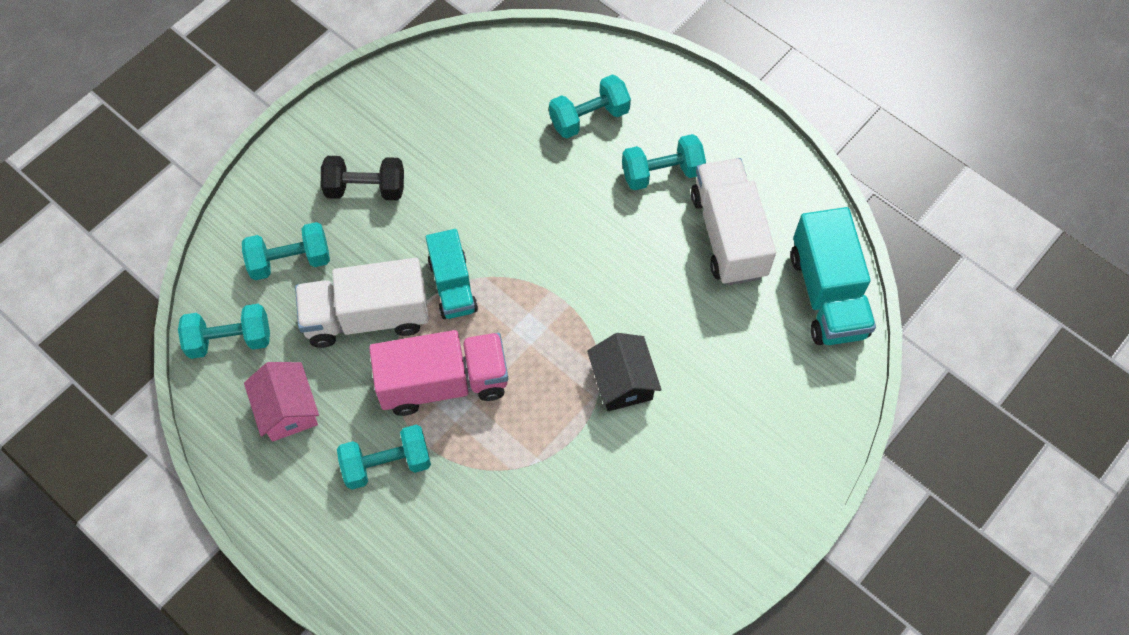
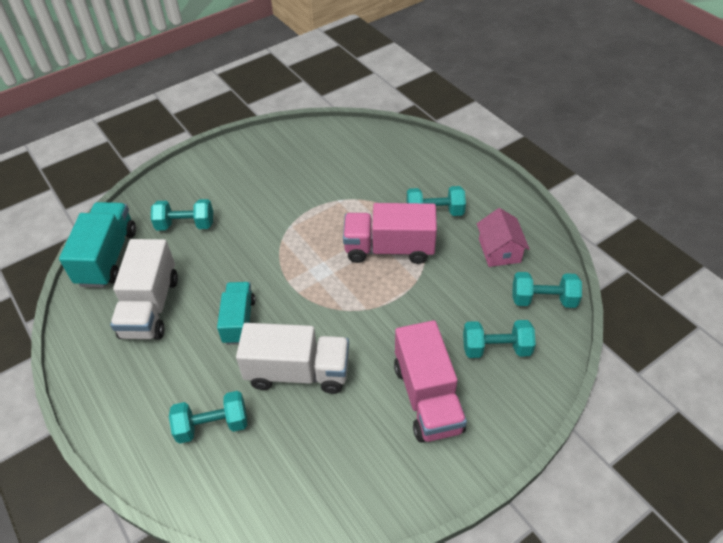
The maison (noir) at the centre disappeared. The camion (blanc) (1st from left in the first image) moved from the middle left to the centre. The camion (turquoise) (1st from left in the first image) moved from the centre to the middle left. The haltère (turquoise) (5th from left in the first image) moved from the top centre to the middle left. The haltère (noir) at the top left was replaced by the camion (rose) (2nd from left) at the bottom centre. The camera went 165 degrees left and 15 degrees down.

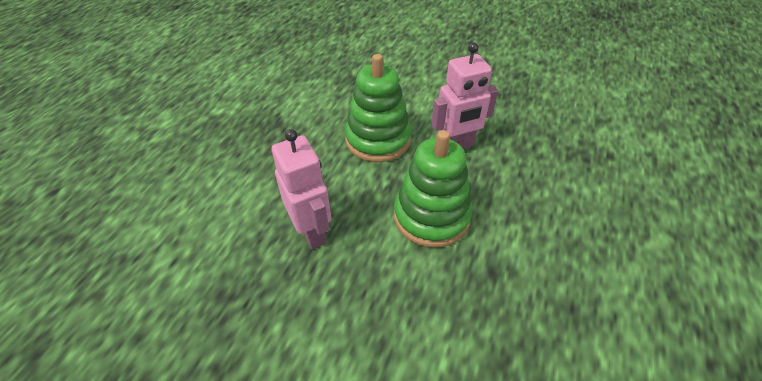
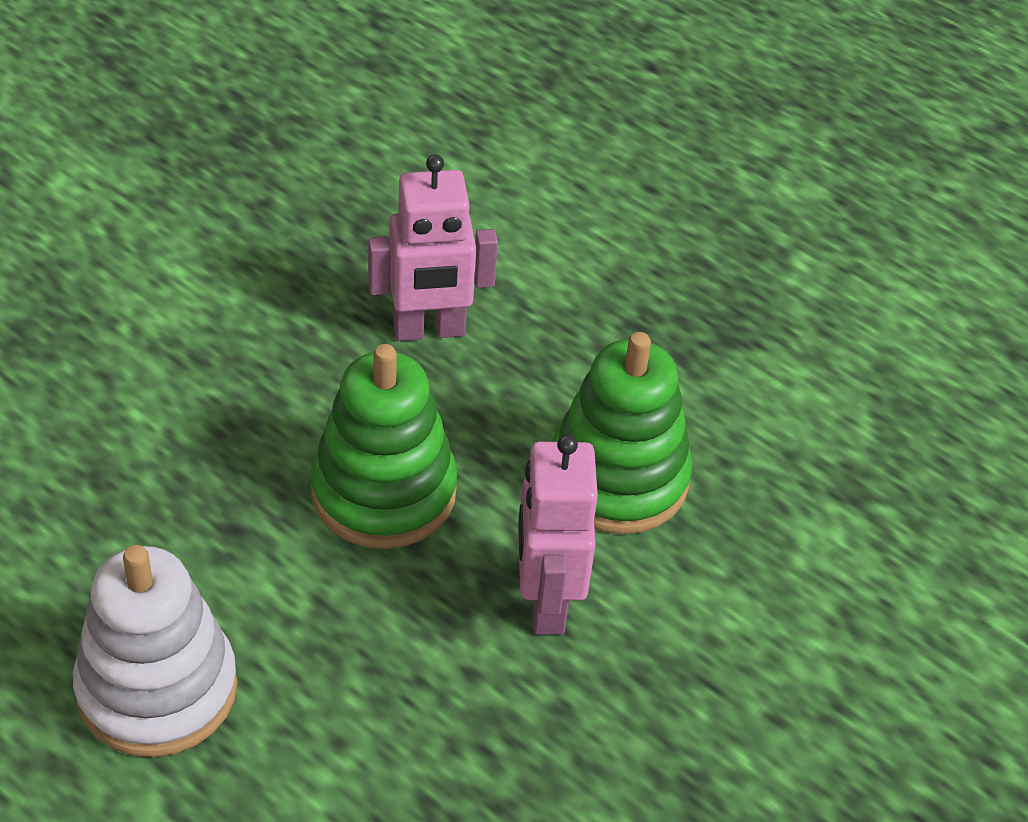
The jouet à empiler (blanc) at the bottom left appeared. The camera went 105 degrees right and 0 degrees up.

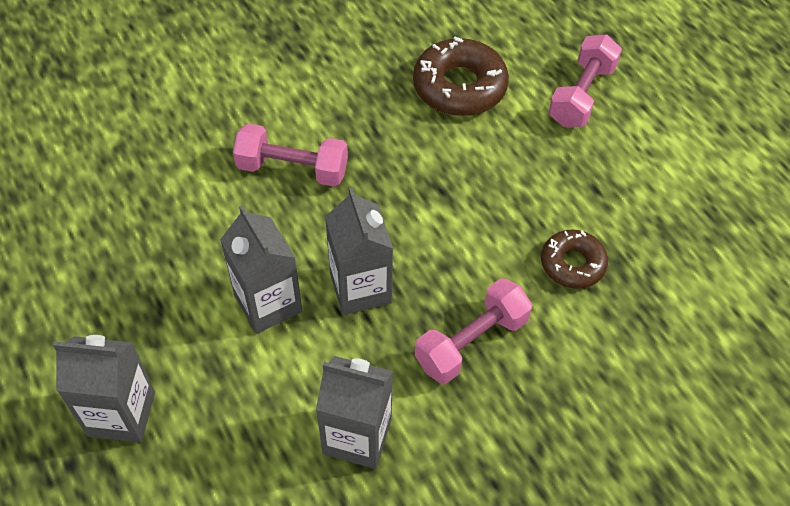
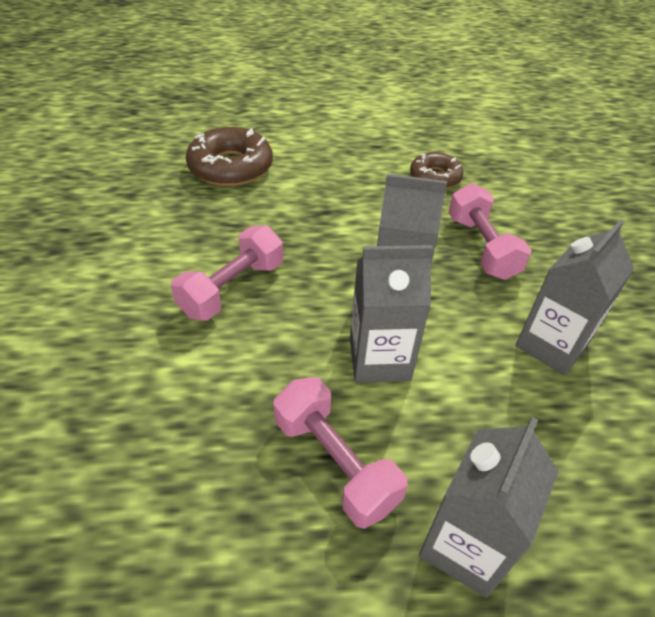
The haltère (rose) (3rd from left in the first image) moved from the top right to the bottom centre. The camera went 65 degrees left and 10 degrees down.

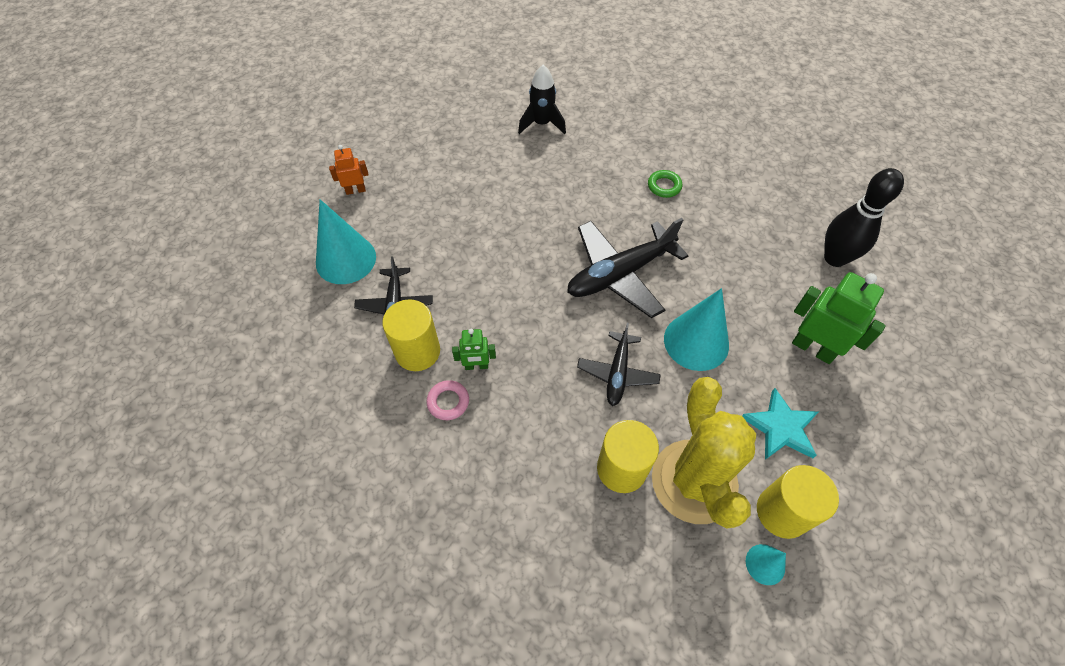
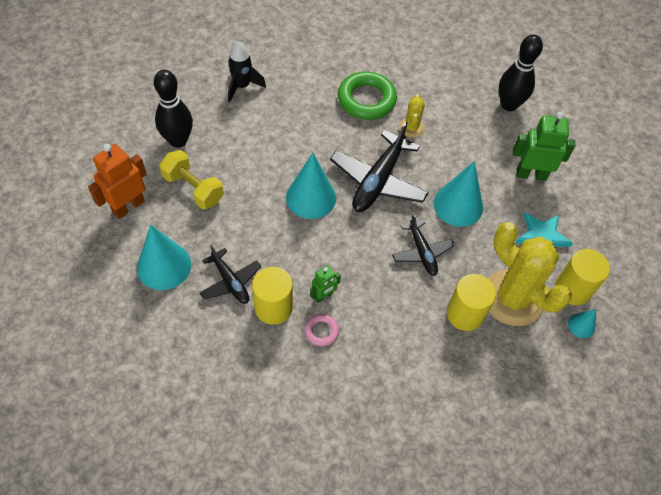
The quille (noir) (1st from left) at the top left appeared. The haltère (jaune) at the middle left appeared. The cône (turquoise) (2nd from left) at the centre appeared. The cactus (jaune) (1st from left) at the top centre appeared. The robot (orange) at the top left changed to 1.80 times the size. The anneau (vert) at the top centre changed to 2.07 times the size. The camera went 35 degrees left and 0 degrees up.

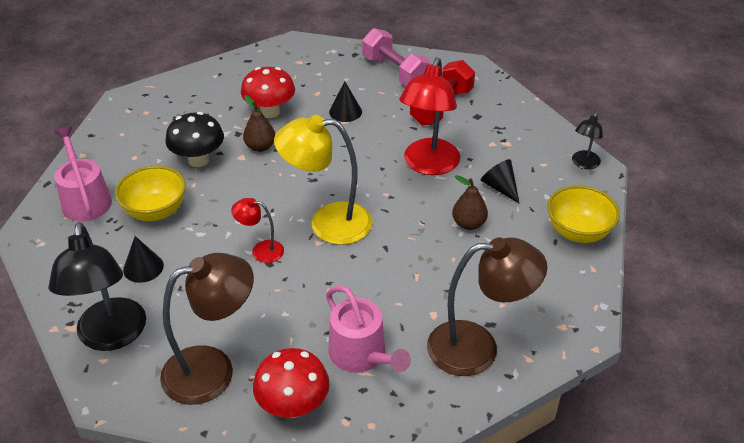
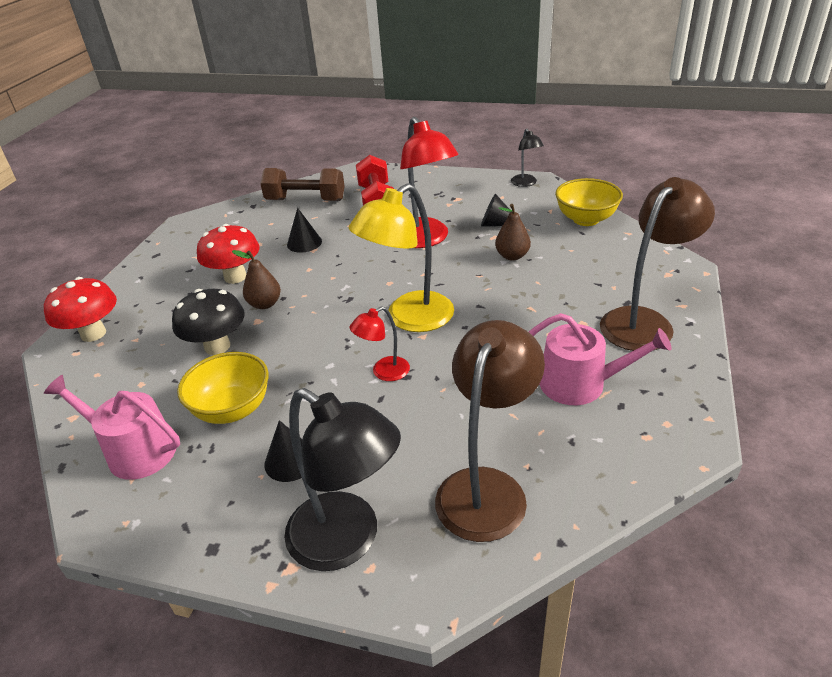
The champignon (rouge) (2nd from left in the first image) moved from the bottom centre to the middle left. The haltère (rose) at the top centre became the haltère (marron) at the top centre. The camera went 40 degrees left and 5 degrees down.

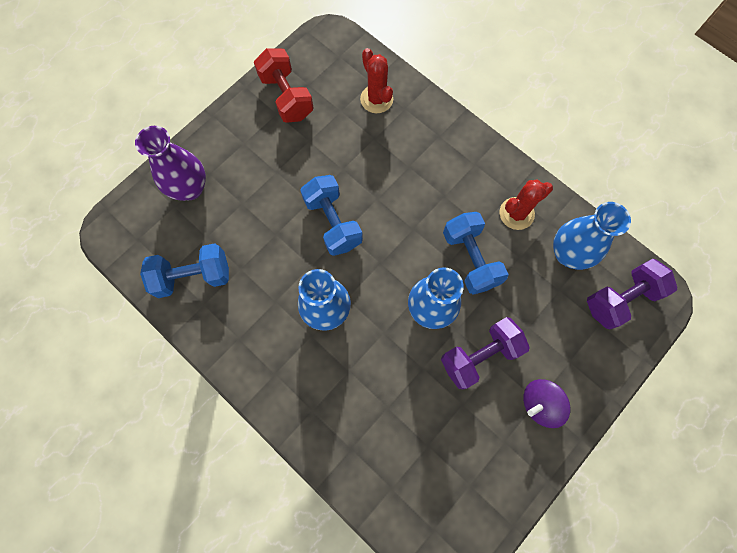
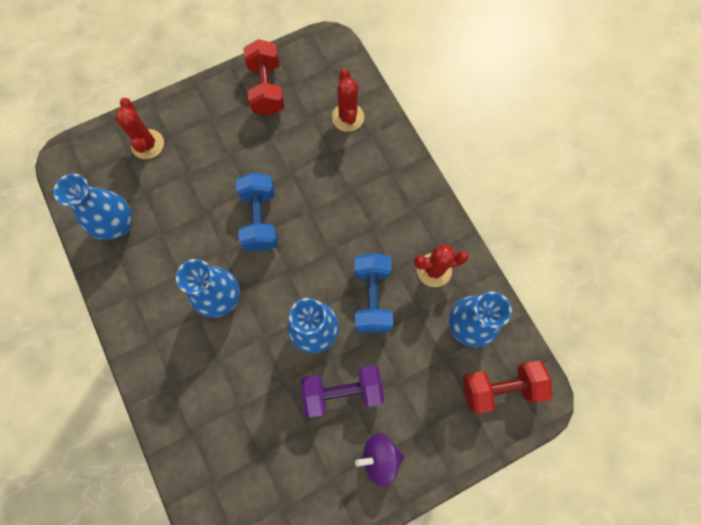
The vase (violet) at the top left was replaced by the cactus (rouge) (1st from left) at the top left. The haltère (bleu) (1st from left) at the middle left was replaced by the vase (bleu) (1st from left) at the middle left. The haltère (violet) (2nd from left) at the middle right became the haltère (rouge) (2nd from left) at the bottom right. The camera went 20 degrees right and 0 degrees up.

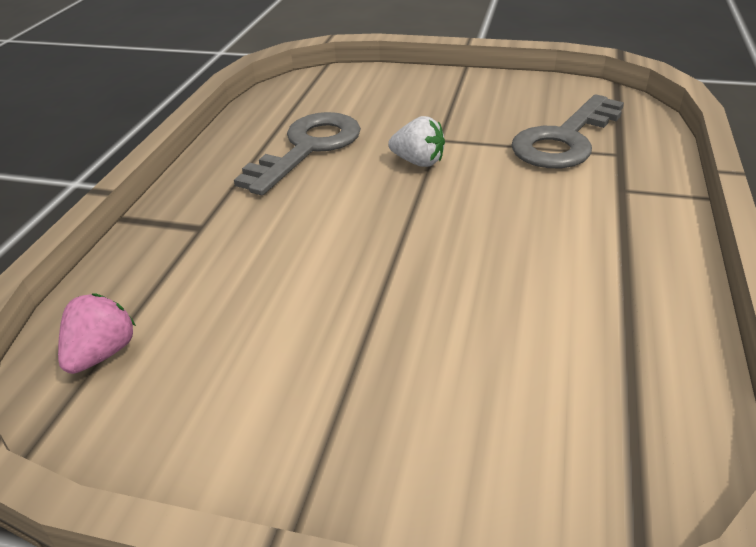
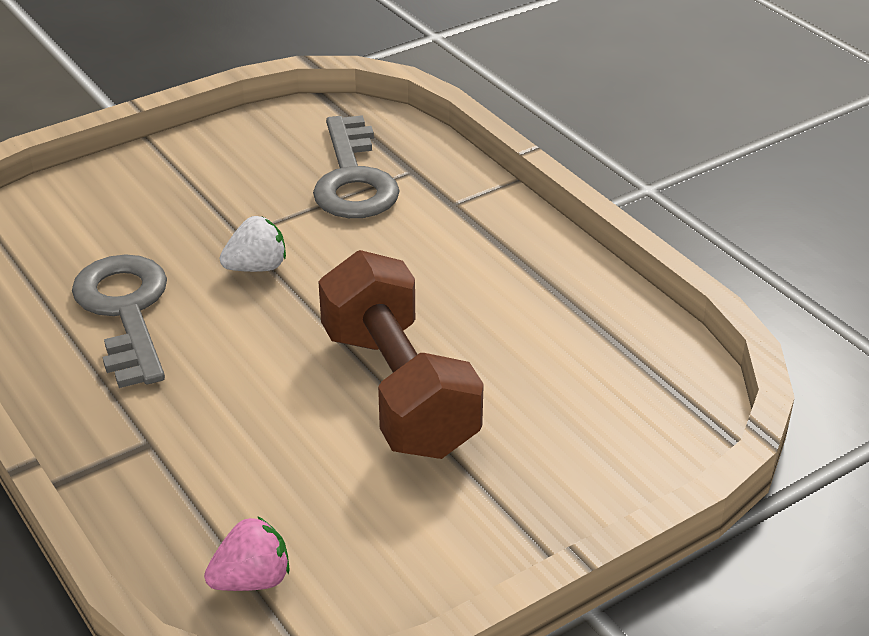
The haltère (marron) at the centre appeared. The fraise (rose) at the middle left turned 90 degrees clockwise. The camera went 50 degrees left and 0 degrees up.

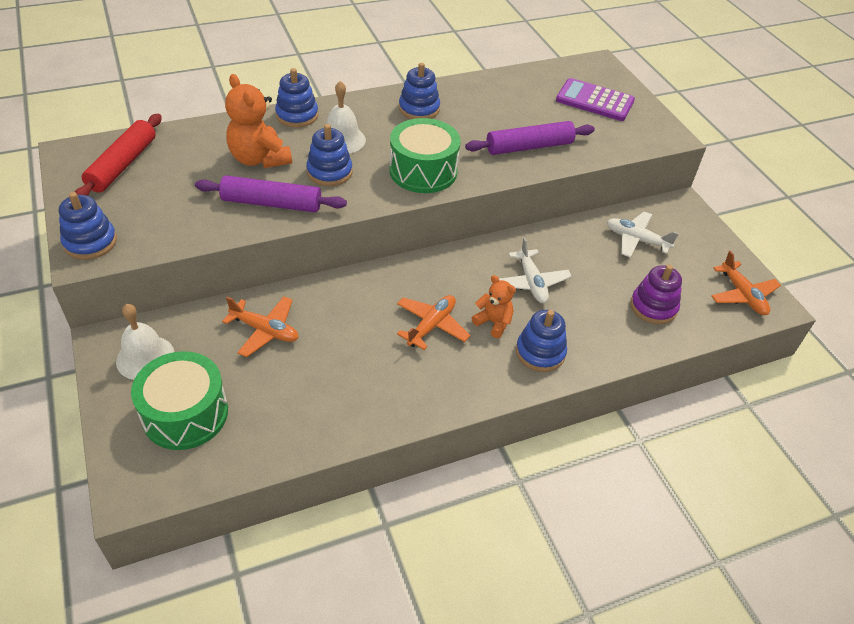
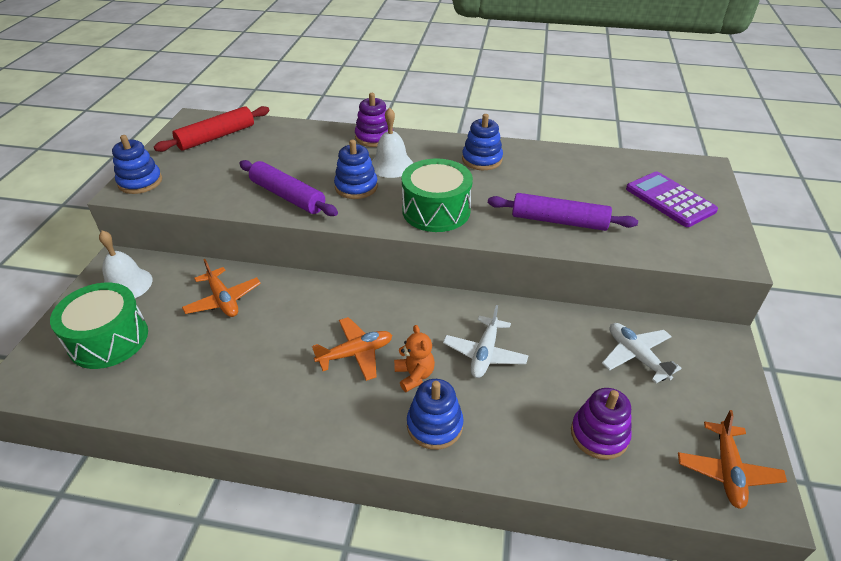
The ours en peluche (orange) (1st from left) at the top left disappeared. The jouet à empiler (bleu) (2nd from left) at the top centre became the jouet à empiler (violet) (1st from left) at the top centre. The camera went 35 degrees right and 5 degrees down.

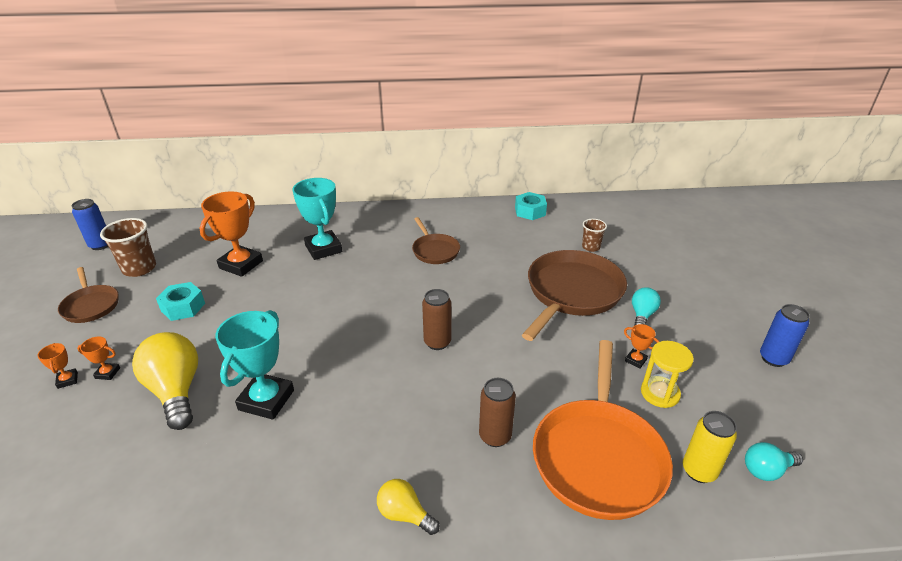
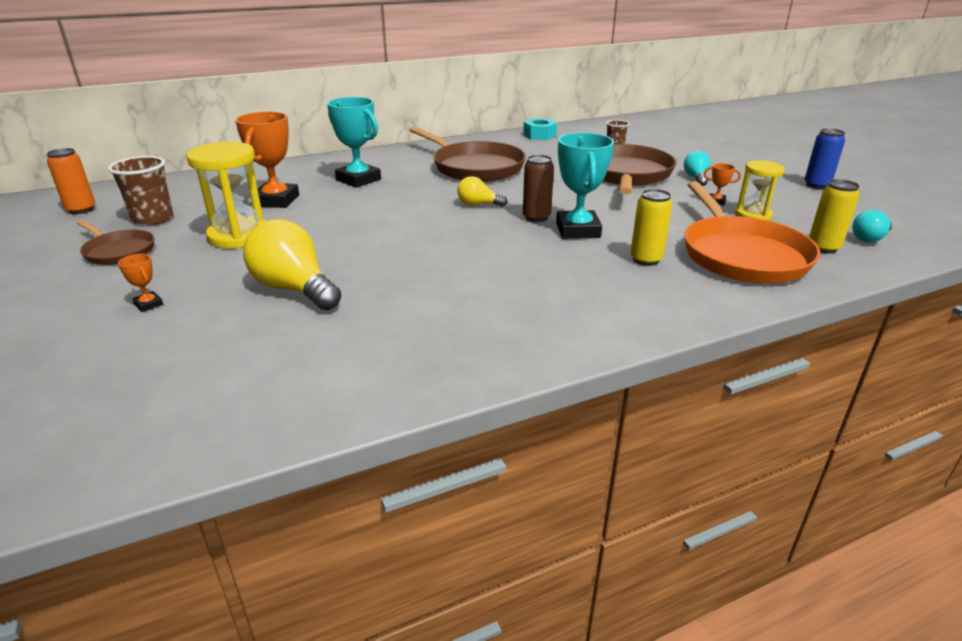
The trophée (orange) (2nd from left) at the middle left disappeared. The trophée (turquoise) (1st from left in the first image) moved from the middle left to the top centre. The ampoule (jaune) (2nd from left) moved from the bottom centre to the top centre. The écrou (turquoise) (1st from left) at the middle left was replaced by the sablier (jaune) (1st from left) at the top left. The canette (bleu) (1st from left) at the middle left became the canette (orange) at the top left. The canette (marron) (2nd from left) at the bottom centre became the canette (jaune) (1st from left) at the middle right. The poêle (marron) (2nd from left) at the centre changed to 1.85 times the size. The camera went 20 degrees left and 5 degrees down.

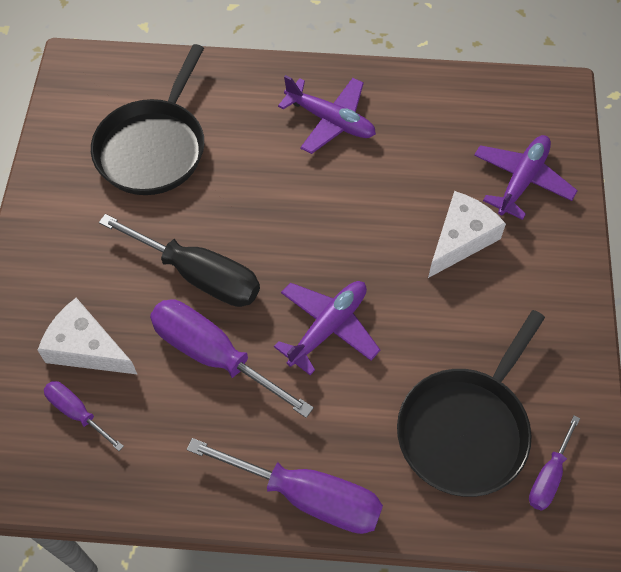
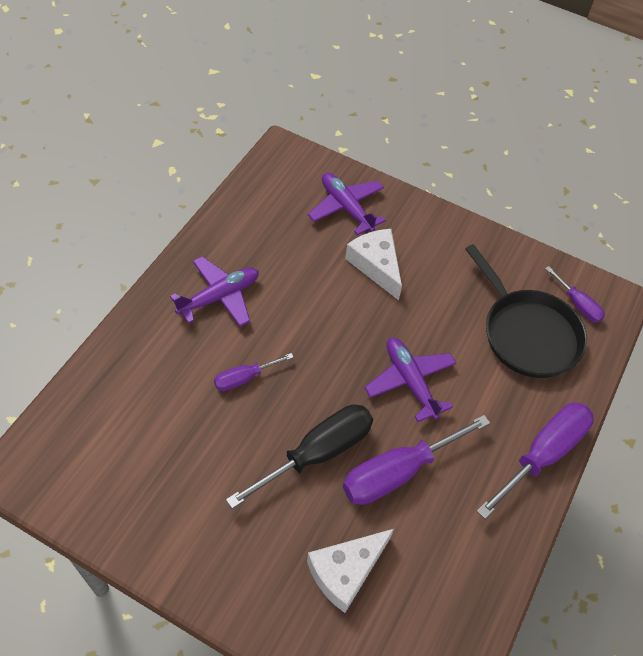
The poêle (noir) (1st from left) at the top left disappeared. The tournevis (violet) (1st from left) moved from the bottom left to the centre. The camera went 70 degrees left and 5 degrees down.

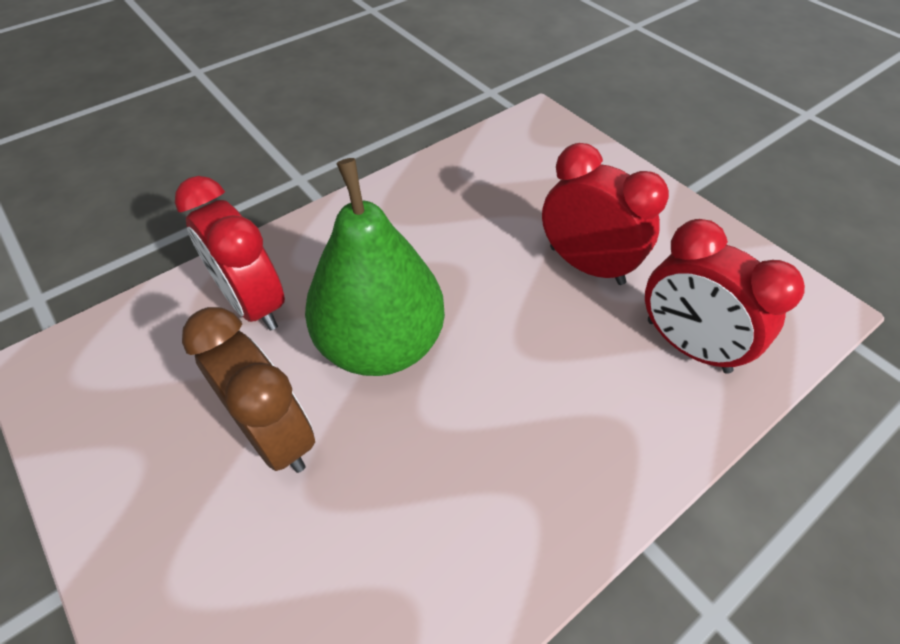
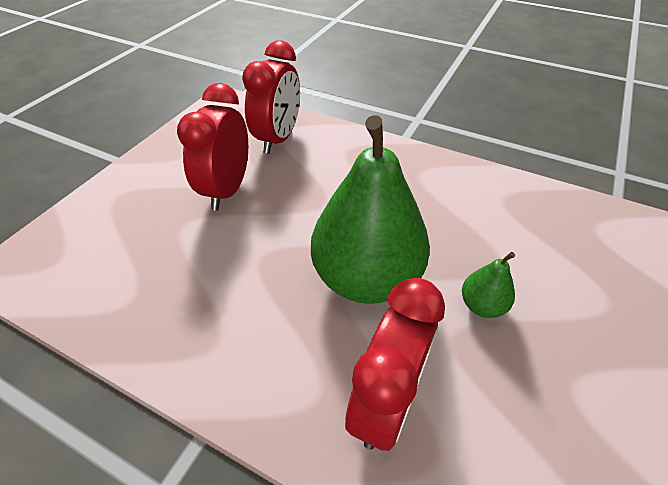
The réveil (marron) at the middle left was replaced by the poire (vert) (2nd from left) at the middle right. The camera went 115 degrees left and 5 degrees down.

